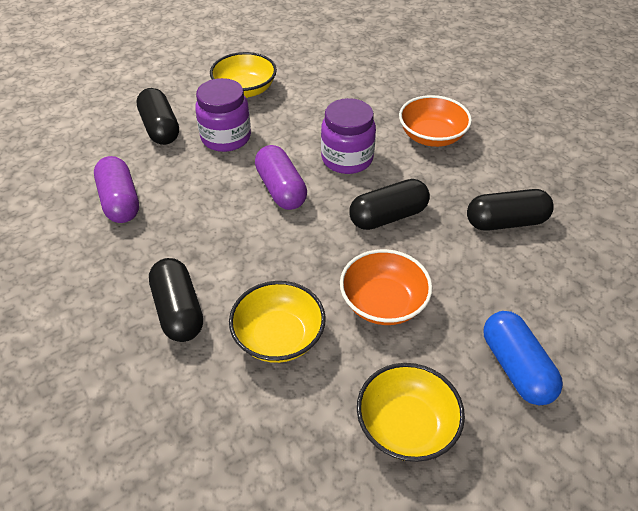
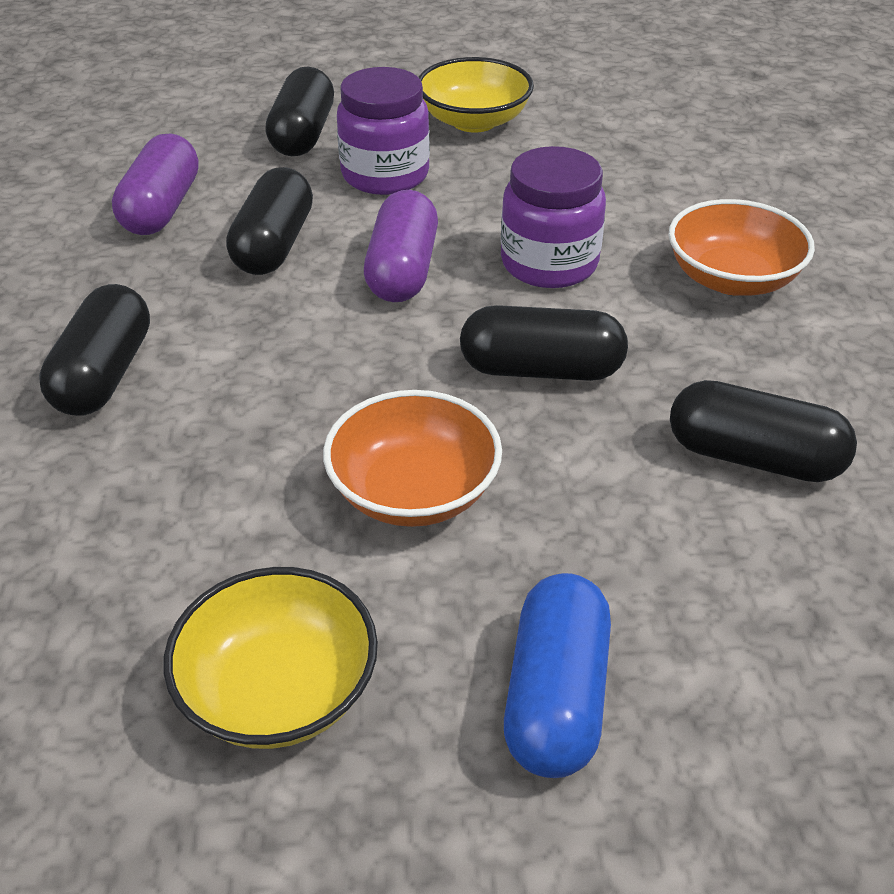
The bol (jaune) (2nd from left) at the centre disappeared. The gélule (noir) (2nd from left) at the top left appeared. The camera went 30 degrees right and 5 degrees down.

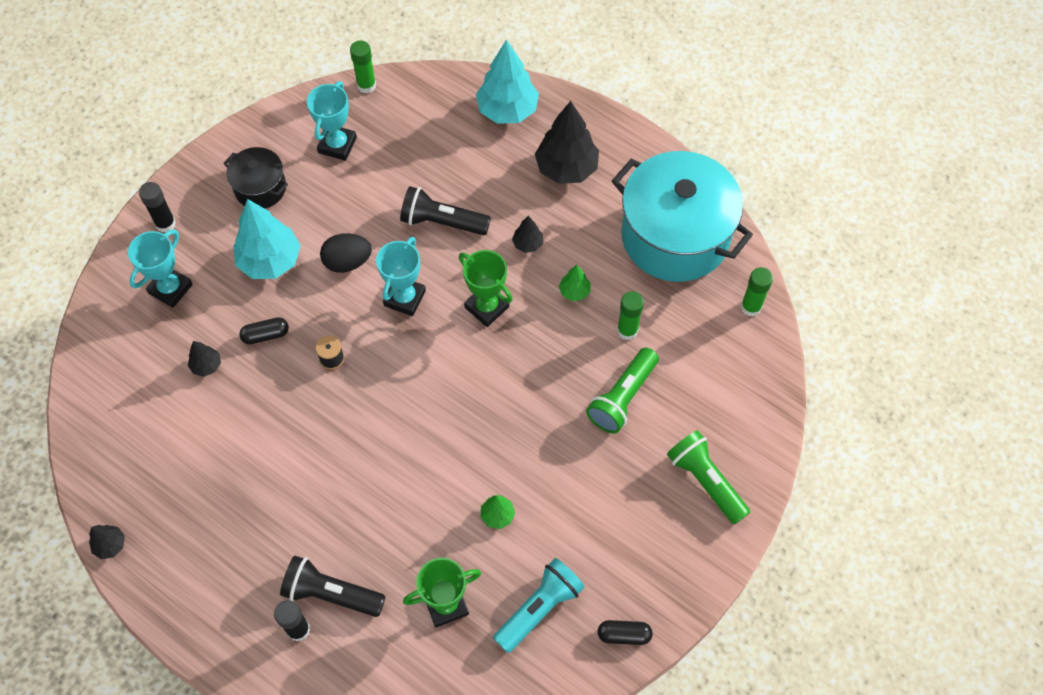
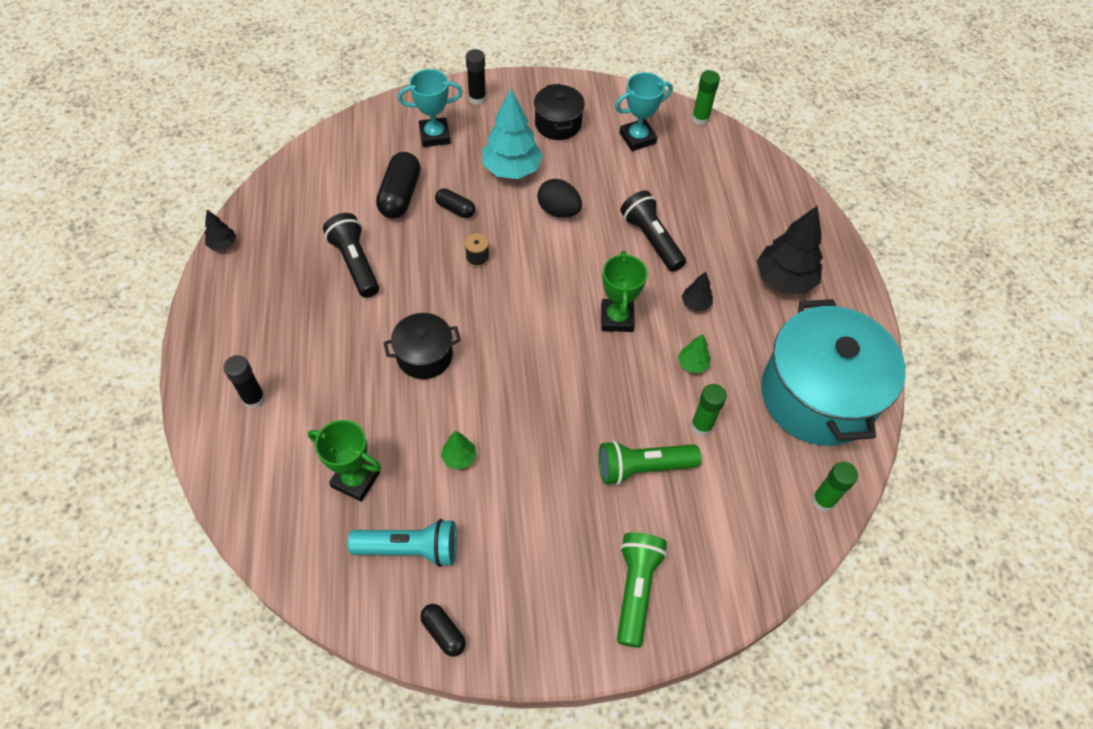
The trophée (turquoise) (3rd from left) at the centre disappeared. The arbre (turquoise) (2nd from left) at the top centre disappeared. The marmite (noir) (1st from left) at the centre appeared. The lampe de poche (noir) (1st from left) moved from the bottom left to the middle left. The arbre (noir) (2nd from left) at the middle left was replaced by the gélule (noir) (1st from left) at the top centre. The camera went 45 degrees right and 5 degrees down.

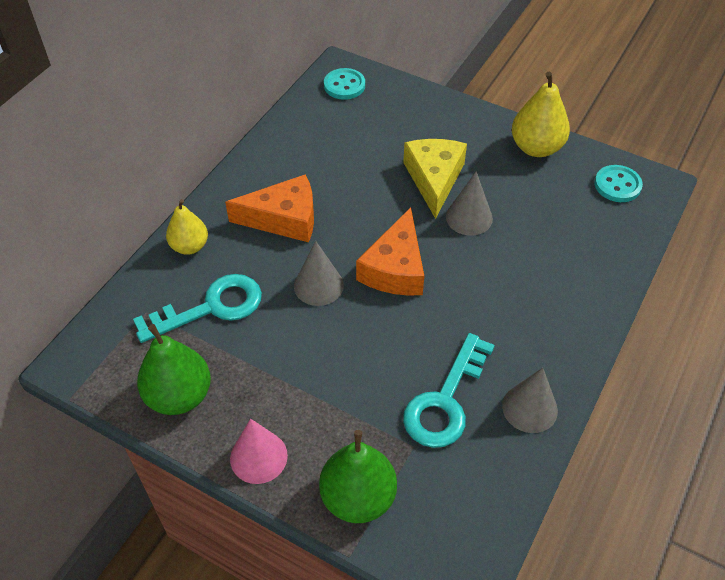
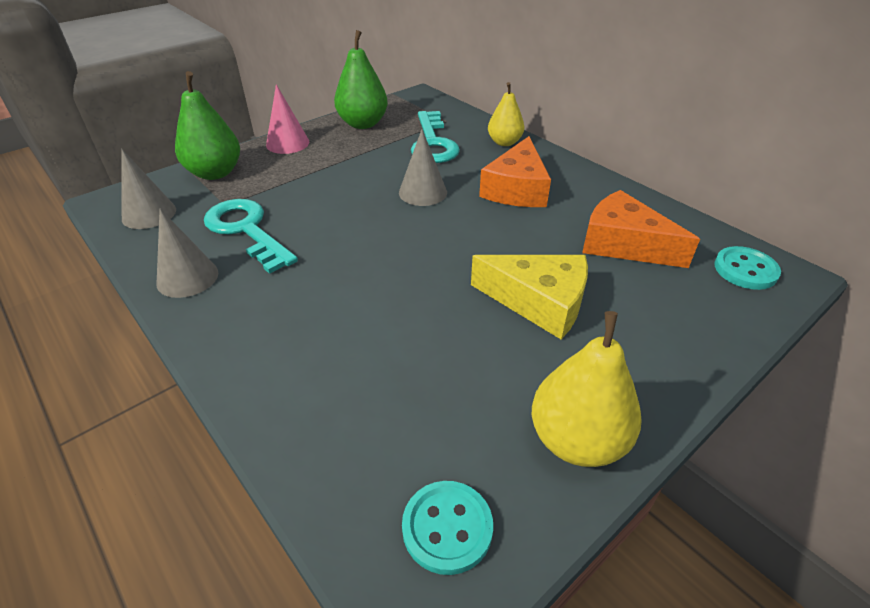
The fromage (orange) (2nd from left) moved from the centre to the middle right. The cône (gris) (2nd from left in the first image) moved from the centre to the top left. The camera went 110 degrees right and 10 degrees down.

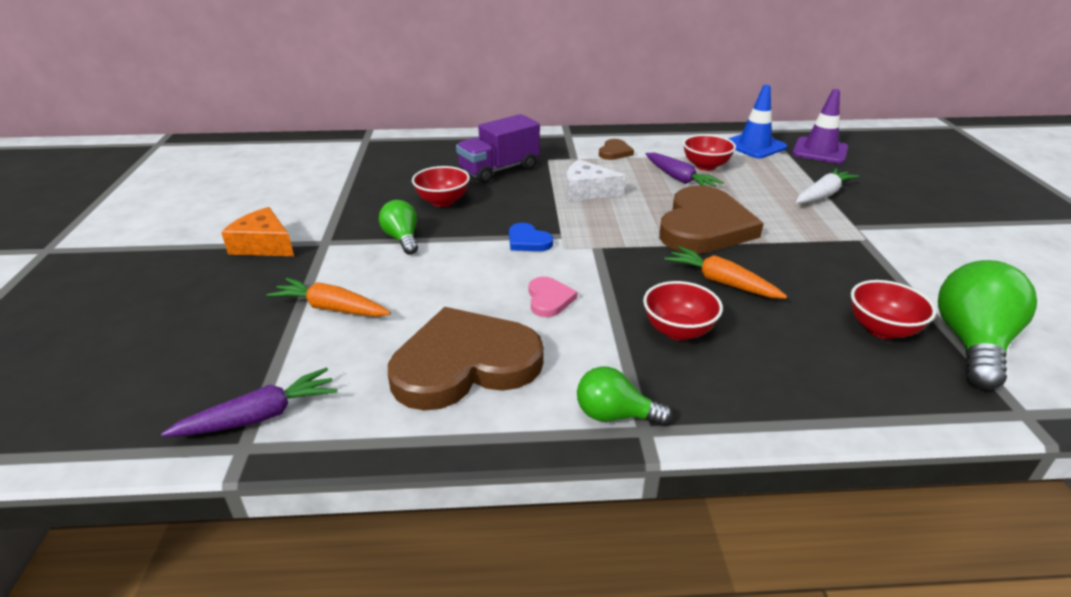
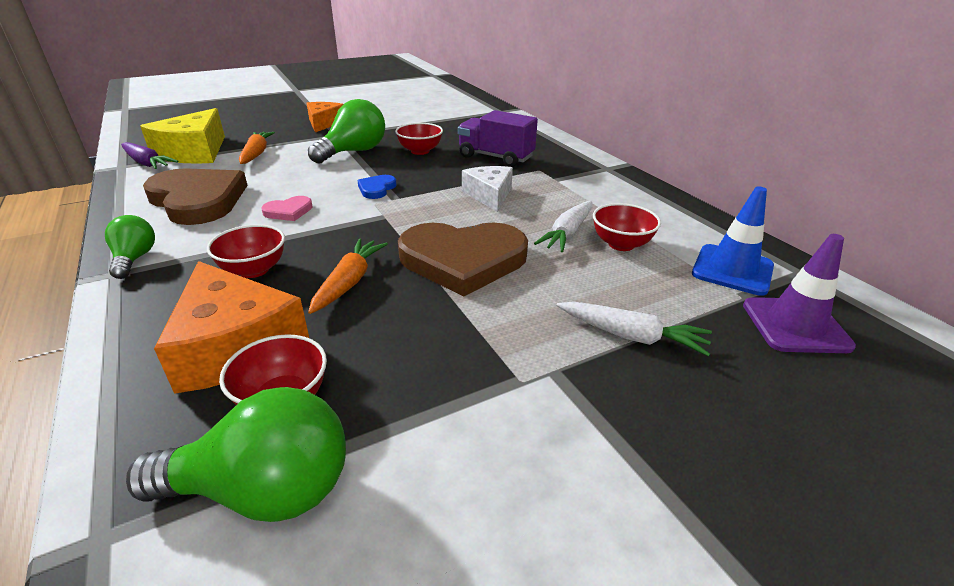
The cœur (marron) (2nd from left) at the top centre disappeared. The fromage (jaune) at the top left appeared. The fromage (orange) (1st from left) at the middle left appeared. The carotte (violet) (2nd from left) at the top centre became the carotte (blanc) (1st from left) at the centre. The ampoule (vert) (1st from left in the first image) at the centre changed to 1.72 times the size. The camera went 65 degrees right and 0 degrees up.

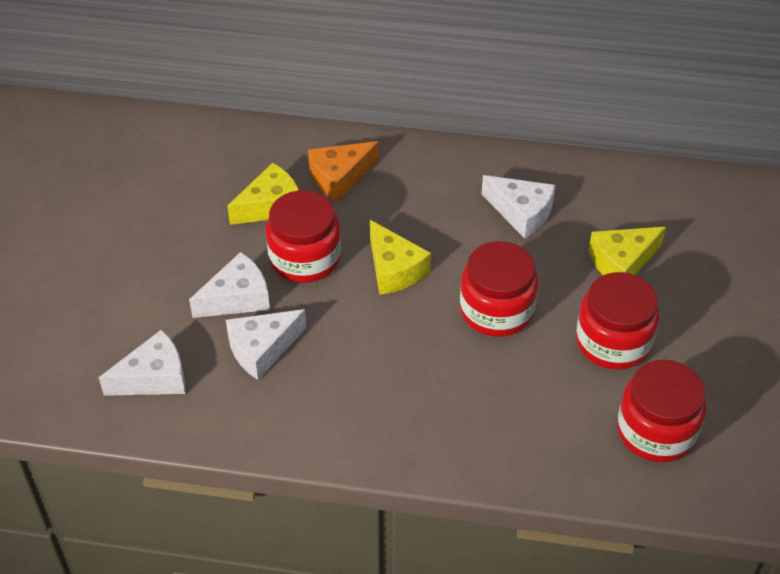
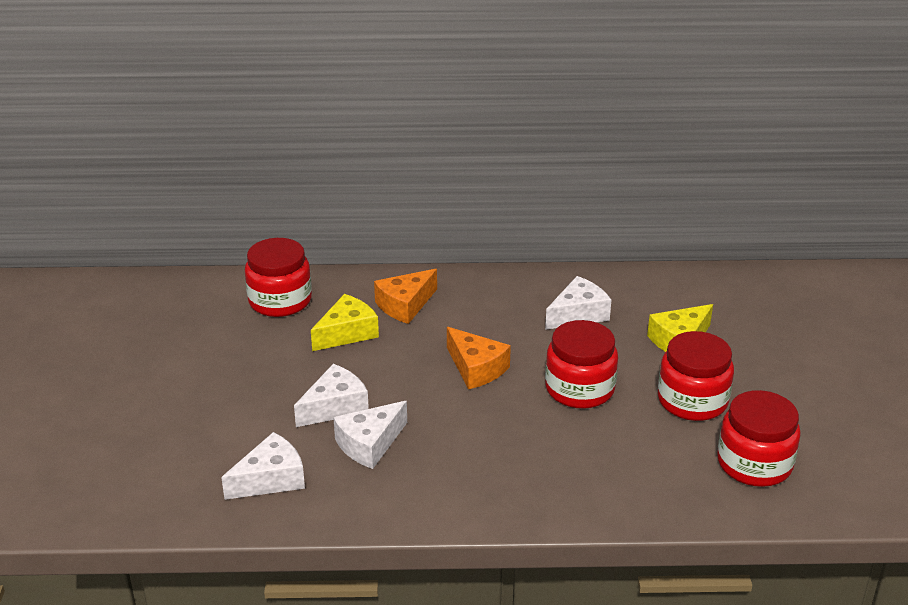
The bocal (rouge) (1st from left) moved from the centre to the middle left. The fromage (jaune) (2nd from left) at the centre became the fromage (orange) (2nd from left) at the centre. The fromage (blanc) (4th from left) at the centre turned 60 degrees counterclockwise. The camera went 10 degrees left and 15 degrees down.

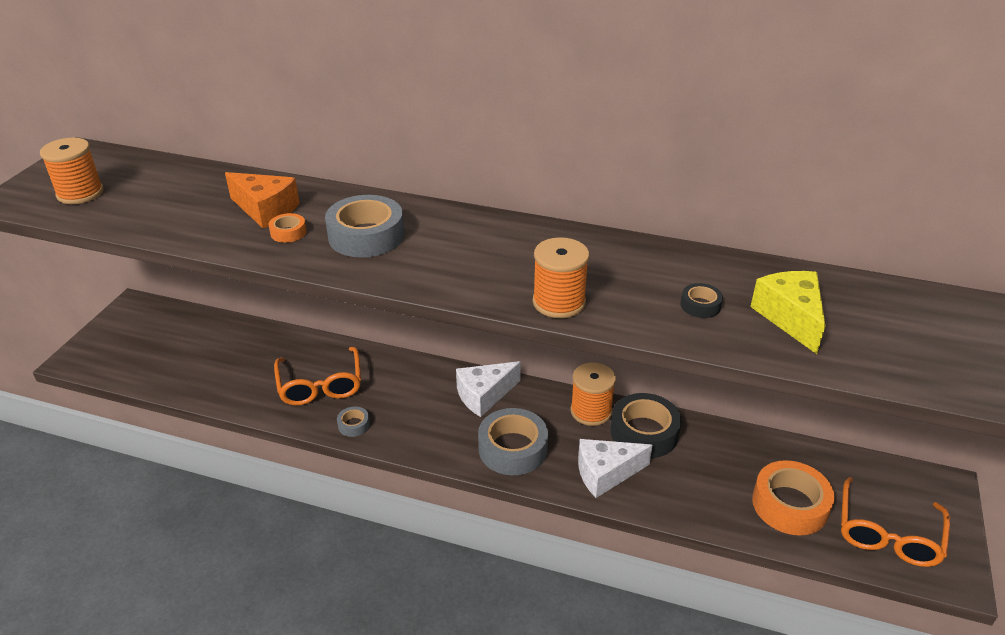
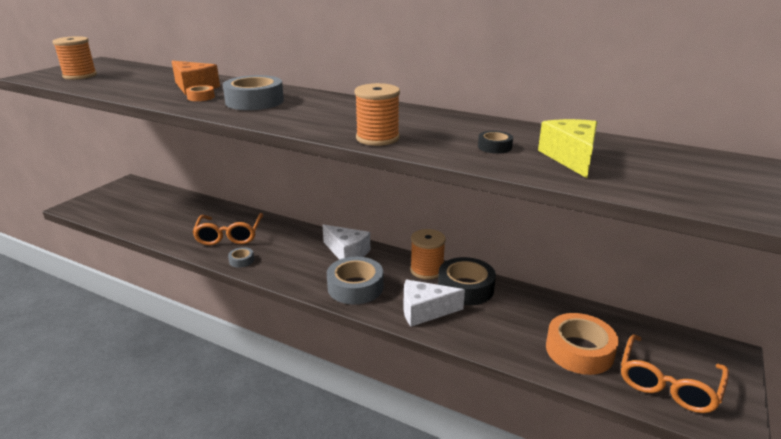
The fromage (blanc) (1st from left) at the centre turned 120 degrees counterclockwise. The camera went 10 degrees right and 10 degrees down.

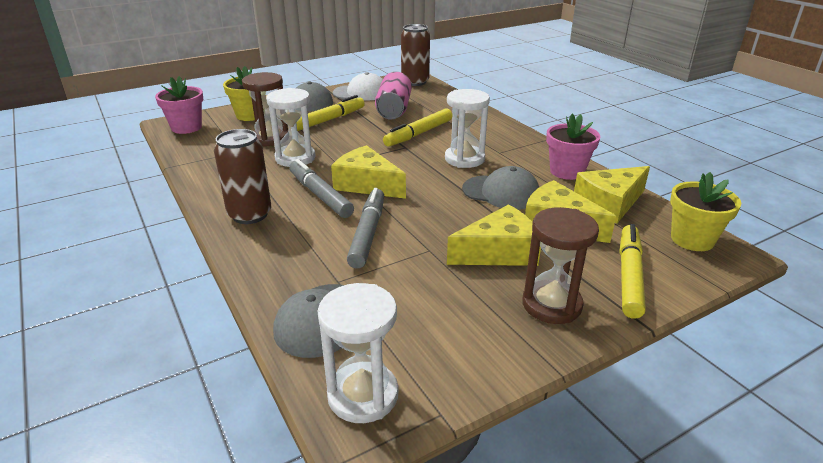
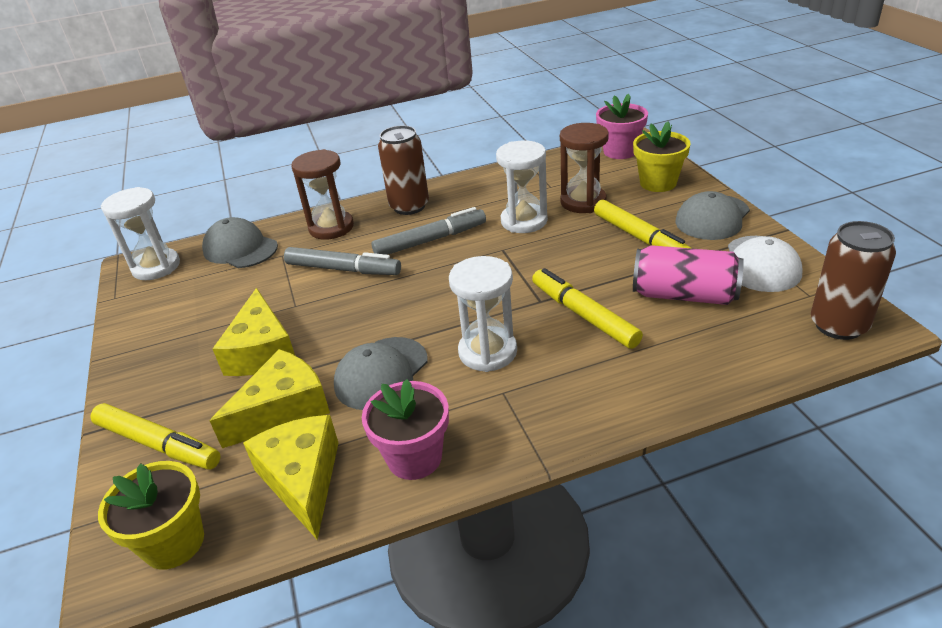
The fromage (jaune) (1st from left) at the centre disappeared. The sablier (marron) (2nd from left in the first image) moved from the middle right to the top centre. The camera went 105 degrees right and 5 degrees up.

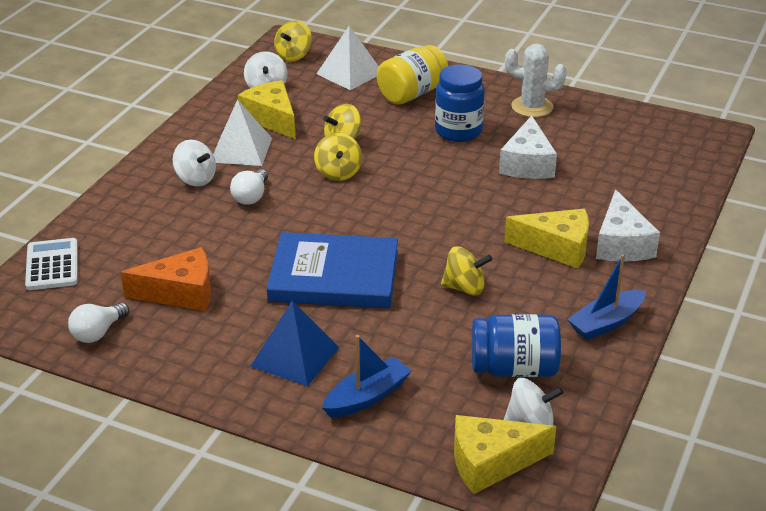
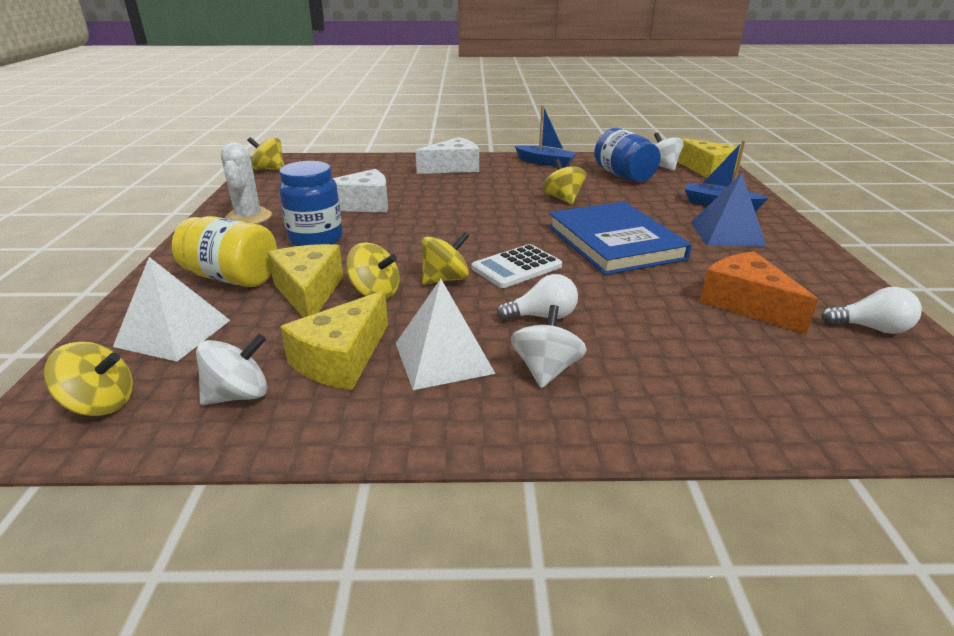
The toupie (jaune) (2nd from left) at the top left appeared. The calculatrice (blanc) moved from the middle left to the centre. The fromage (jaune) (3rd from left in the first image) moved from the middle right to the middle left. The camera went 115 degrees left and 5 degrees down.

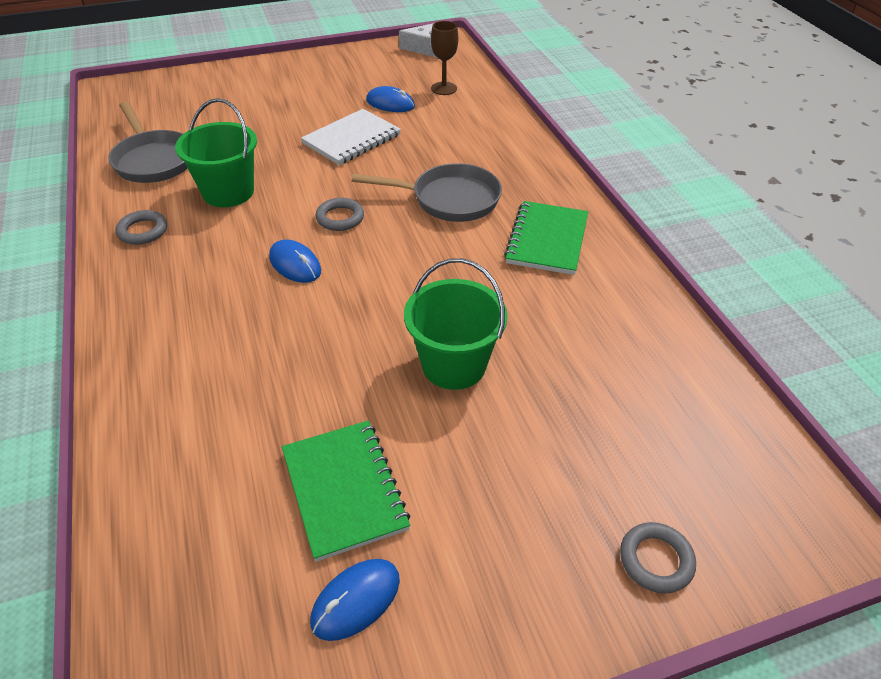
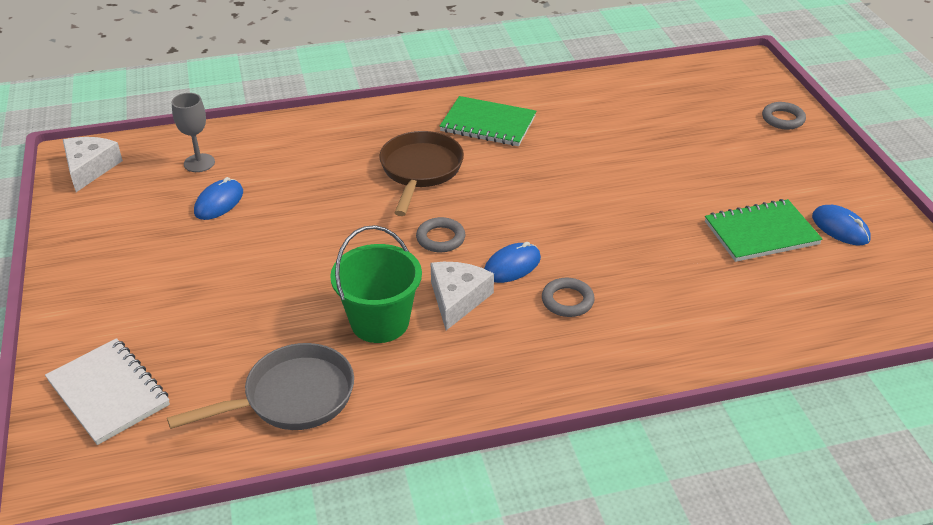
The seau (vert) (2nd from left) at the centre disappeared. The fromage (blanc) (2nd from left) at the centre appeared. The anneau (gris) (1st from left in the first image) moved from the middle left to the centre. The carnet (blanc) moved from the top centre to the bottom left. The poêle (gris) (2nd from left) at the top centre became the poêle (marron) at the top centre. The verre à pied (marron) at the top centre became the verre à pied (gris) at the top left. The camera went 85 degrees left and 5 degrees down.

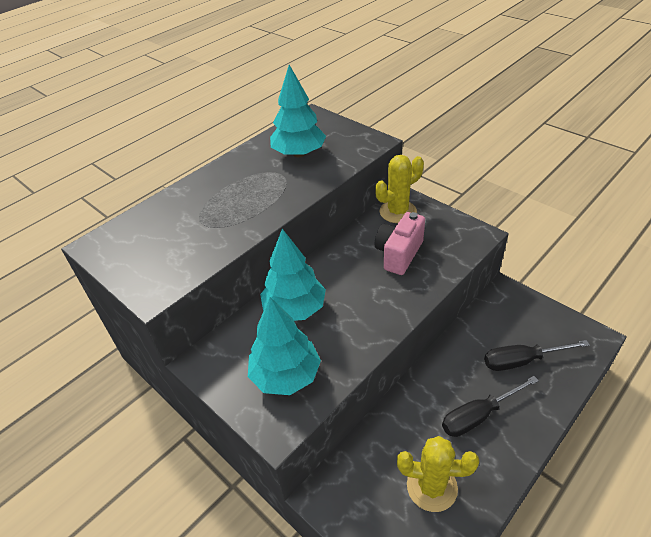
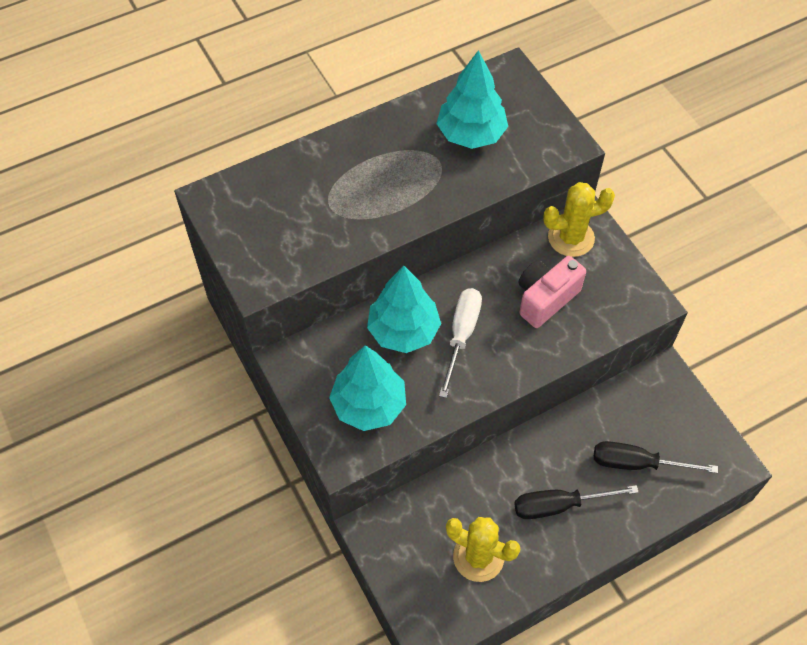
The tournevis (blanc) at the centre appeared. The camera went 15 degrees right and 15 degrees up.

